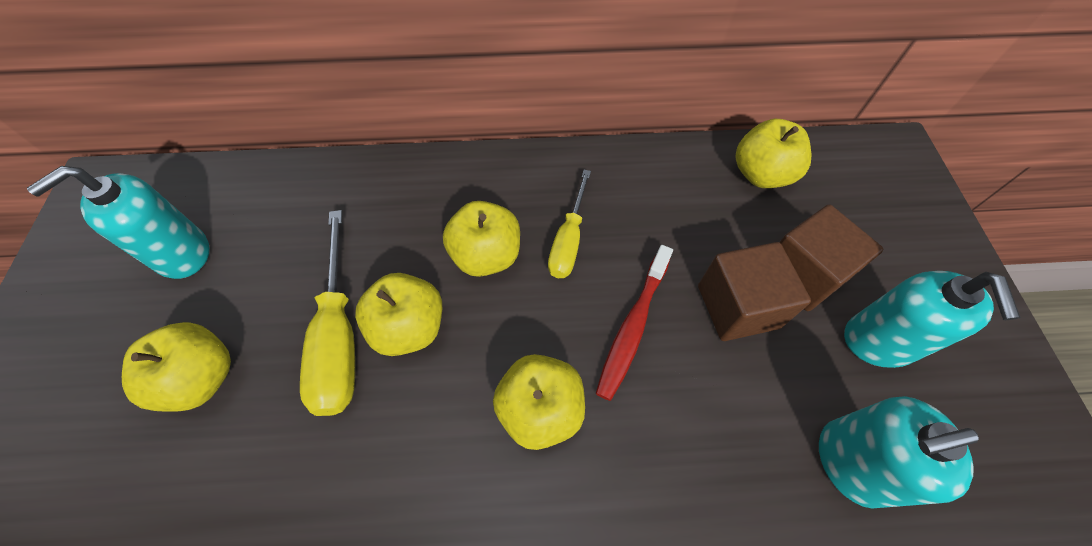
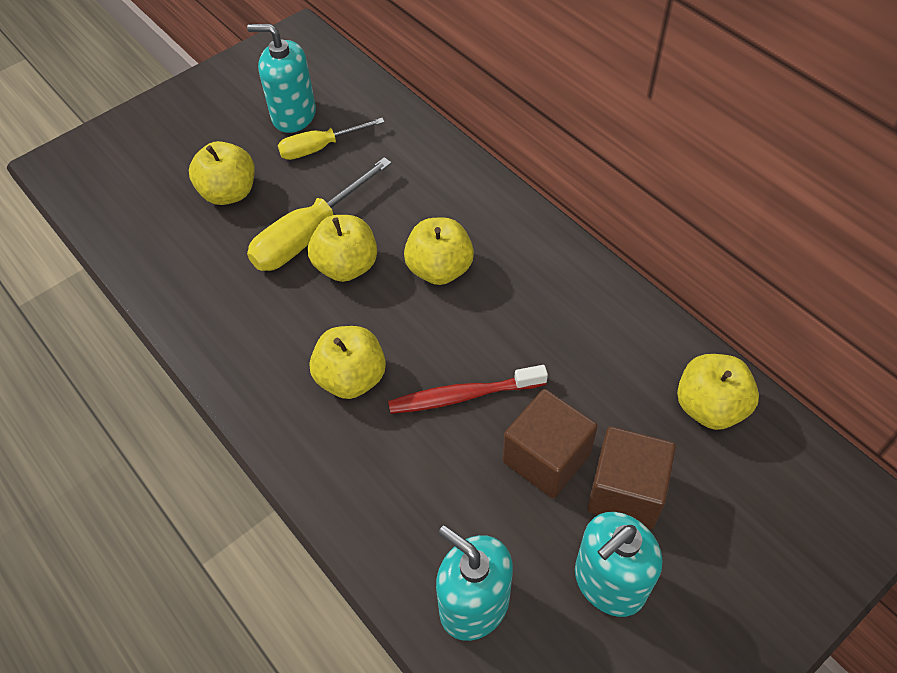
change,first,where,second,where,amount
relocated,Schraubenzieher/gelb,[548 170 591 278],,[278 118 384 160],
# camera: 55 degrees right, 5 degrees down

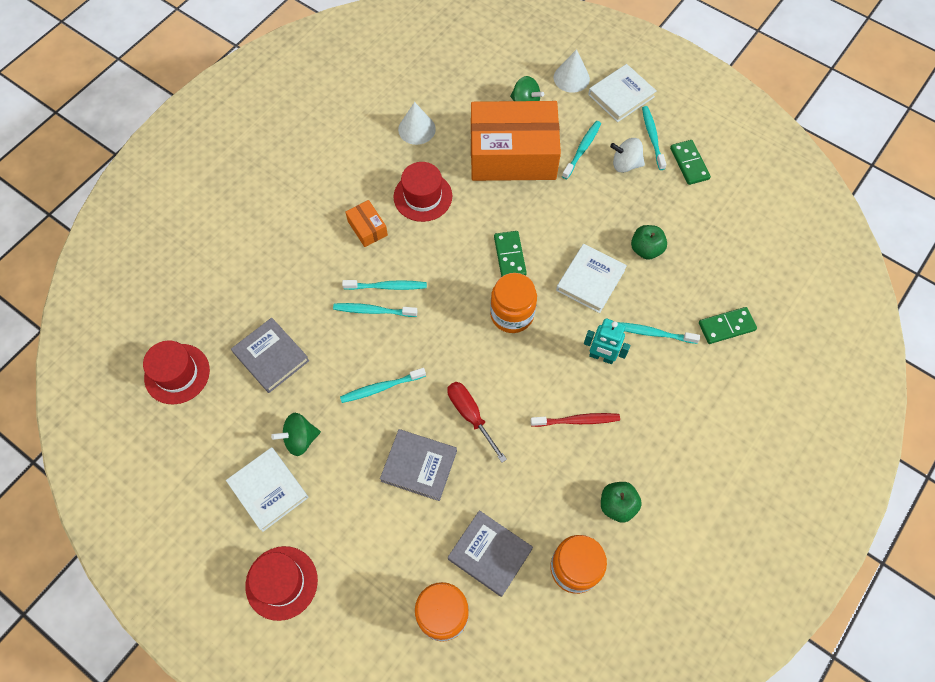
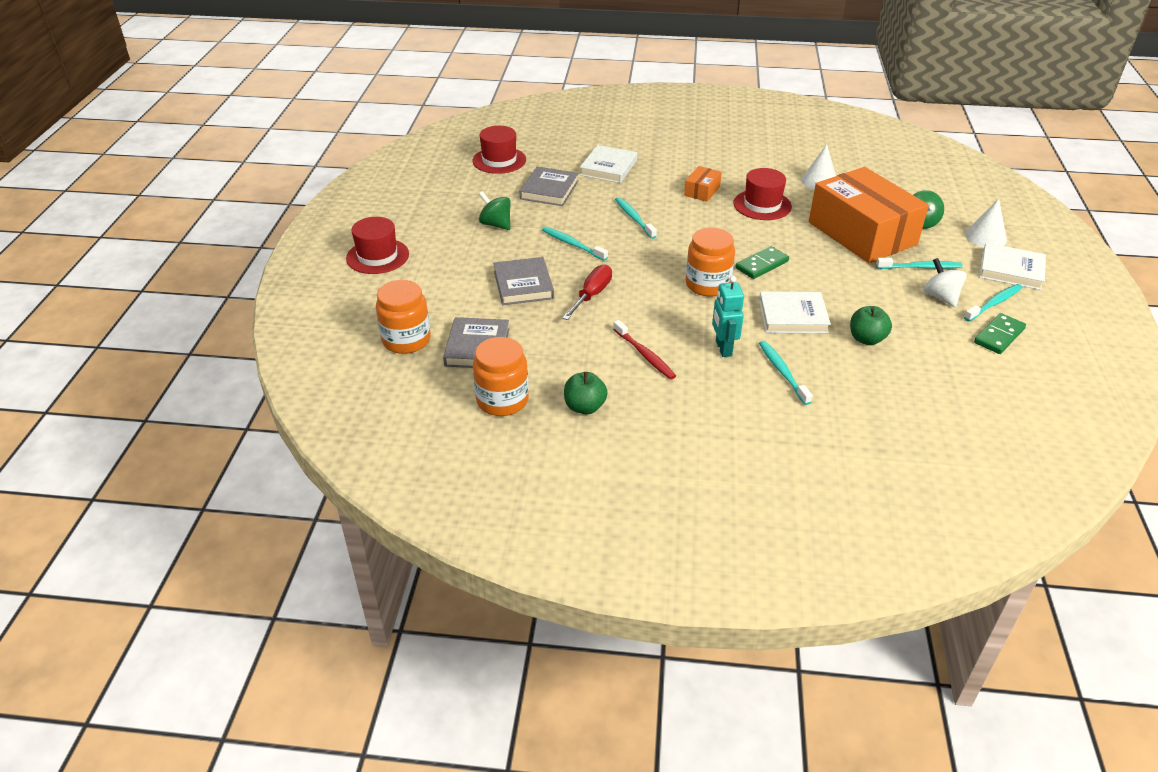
change,first,where,second,where,amount
relocated,Buch/weiß,[226 447 308 532],,[580 145 637 183],
missing,Zahnbürste/türkis,[342 280 427 290],,,
missing,Dominostein/grün,[699 307 757 344],,,
# camera: 60 degrees right, 25 degrees down

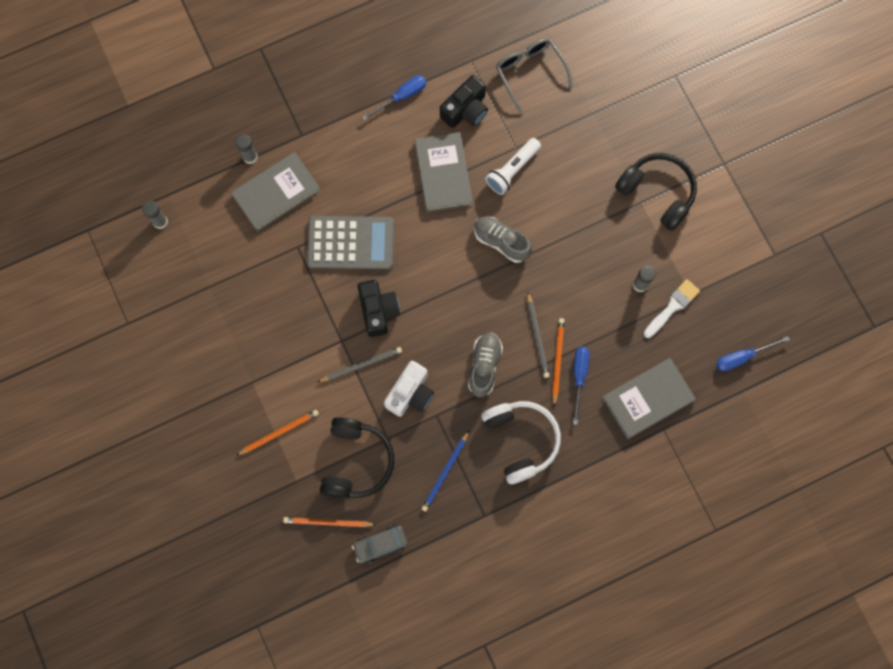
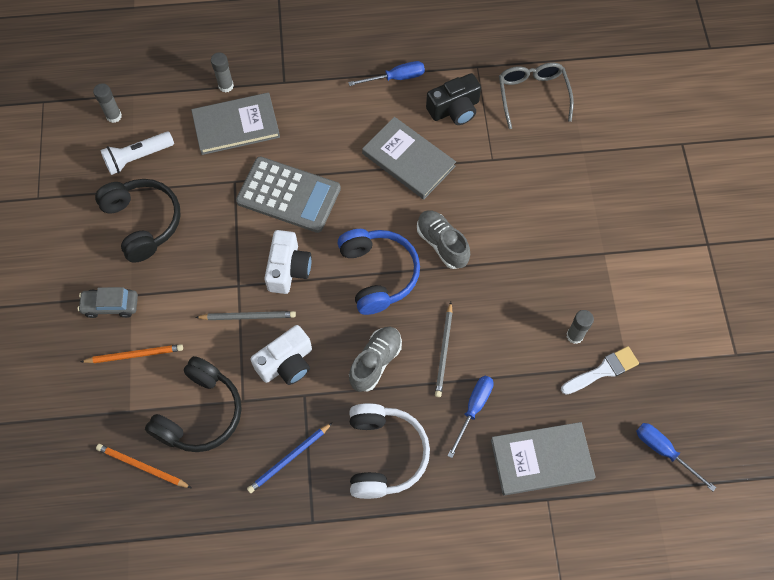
change,first,where,second,where,amount
relocated,Auto/grau,[352 525 408 564],,[78 287 138 318],
colour,Kamera/schwarz,[358 280 400 337],Kamera/weiß,[264 230 311 294],
spun,Buch/grau,[414 132 473 212],,[362 117 456 200],60 degrees counterclockwise
relocated,Taschenlampe/weiß,[485 138 541 195],,[100 132 174 175],
missing,Bleistift/orange,[552 318 565 407],,,
relocated,Kopfhörer/schwarz,[615 153 697 231],,[95 179 181 263],
spun,Schraubenzieher/blau,[716 336 790 371],,[636 423 716 491],45 degrees clockwise
appeared,,,Kopfhörer/blau,[337 229 420 315],
# camera: 20 degrees right, 10 degrees down

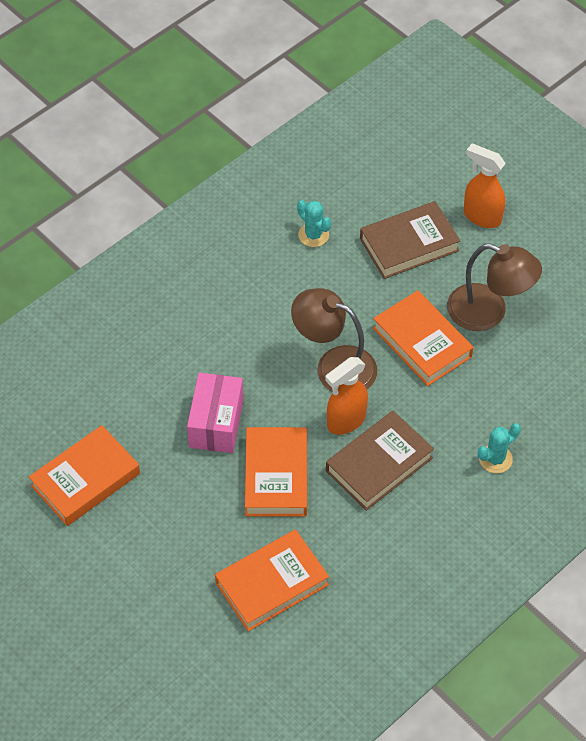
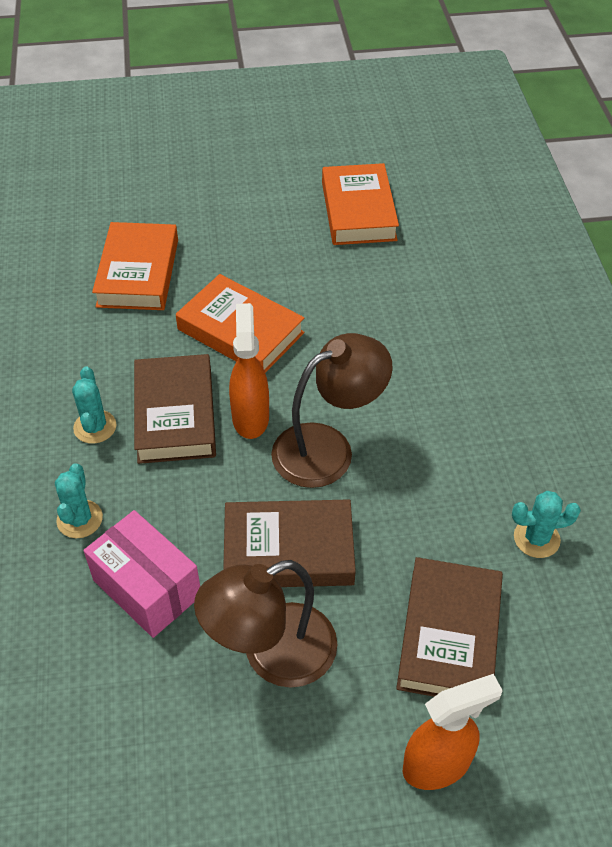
change,first,where,second,where,amount
relocated,Schachtel/rosa,[187 373 244 453],,[83 510 200 638],
colour,Buch/orange,[373 290 473 386],Buch/braun,[223 499 356 587],
appeared,,,Kaktus/türkis,[72 366 117 444],
# camera: 125 degrees right, 5 degrees down

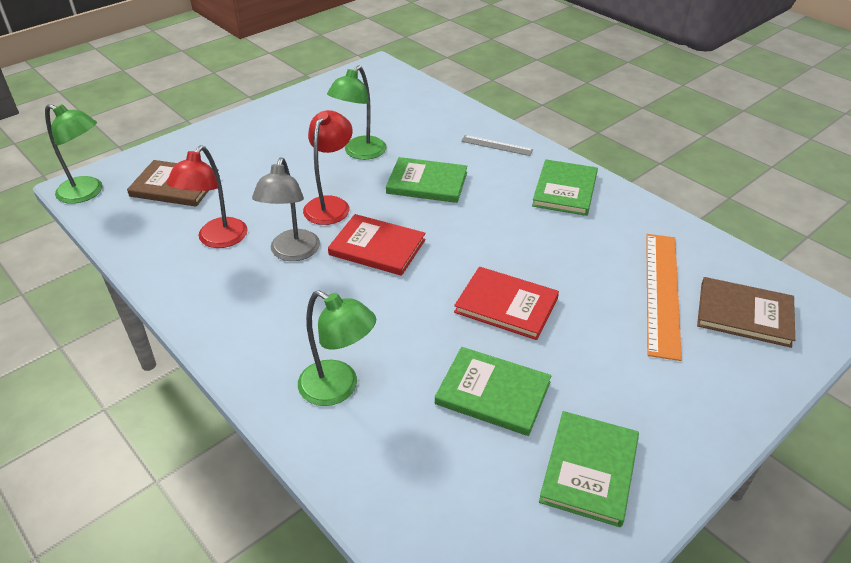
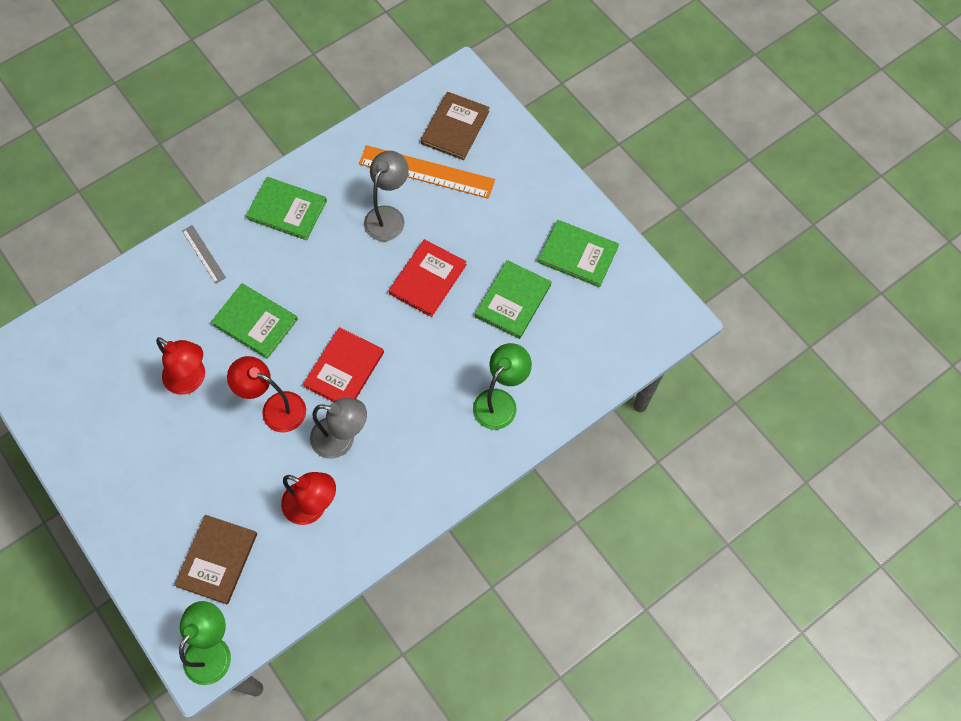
change,first,where,second,where,amount
colour,Lampe/grün,[327 65 387 160],Lampe/rot,[156 337 205 395],
spun,Buch/grün,[386 157 467 203],,[211 283 298 359],75 degrees counterclockwise
spun,Lineal/grau,[461 135 534 156],,[182 225 226 284],60 degrees counterclockwise
appeared,,,Lampe/grau,[364 151 409 241],
# camera: 85 degrees left, 25 degrees up

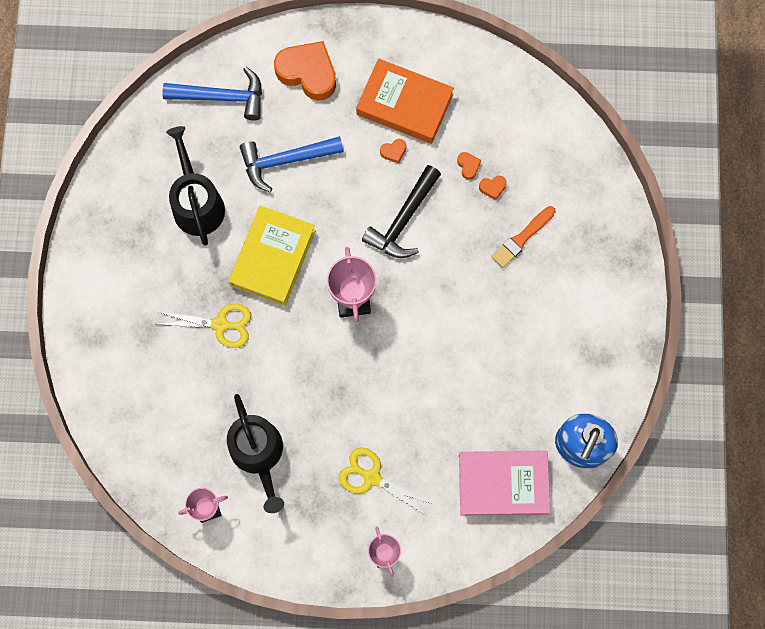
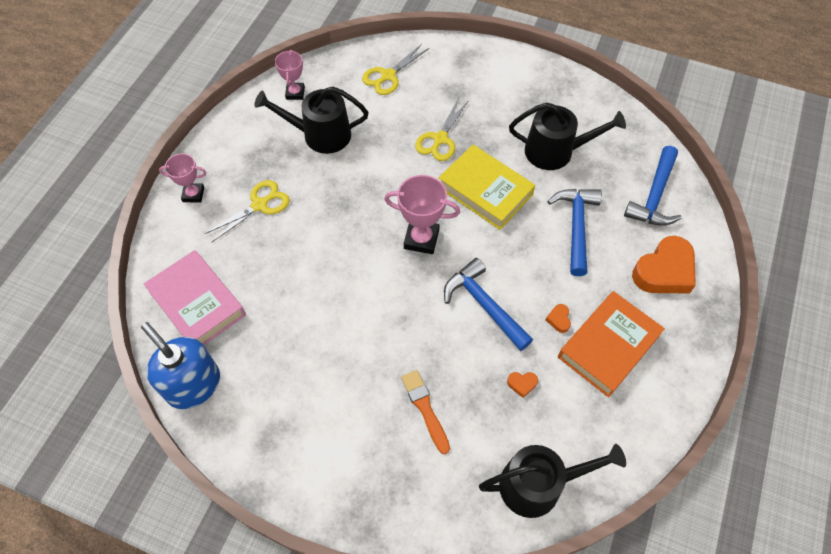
change,first,where,second,where,amount
colour,Hammer/schwarz,[362 165 441 258],Hammer/blau,[444 258 533 351],
spun,Buch/rosa,[459 451 550 516],,[144 250 246 345],60 degrees counterclockwise
missing,Herz/orange,[479 176 507 200],,,
appeared,,,Schere/gelb,[362 44 429 95],
appeared,,,Gießkanne/schwarz,[479 444 626 518],
# camera: 110 degrees right, 15 degrees down

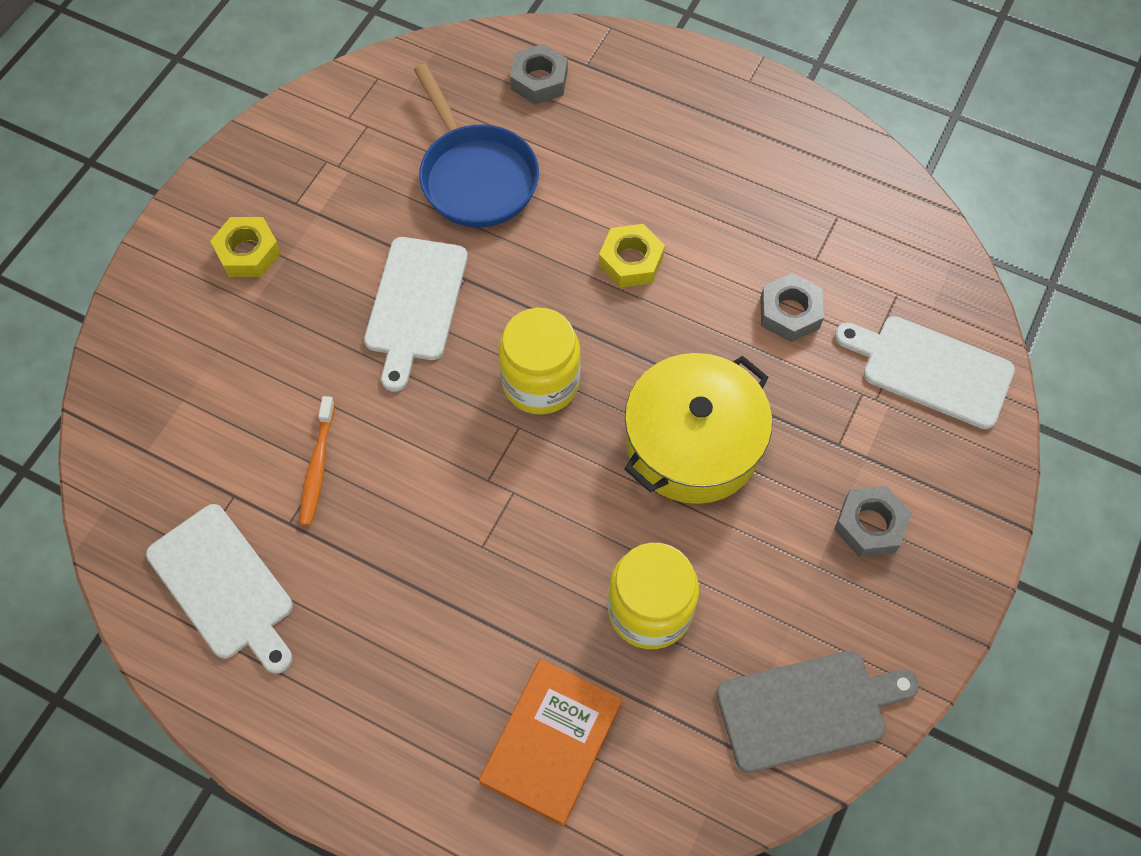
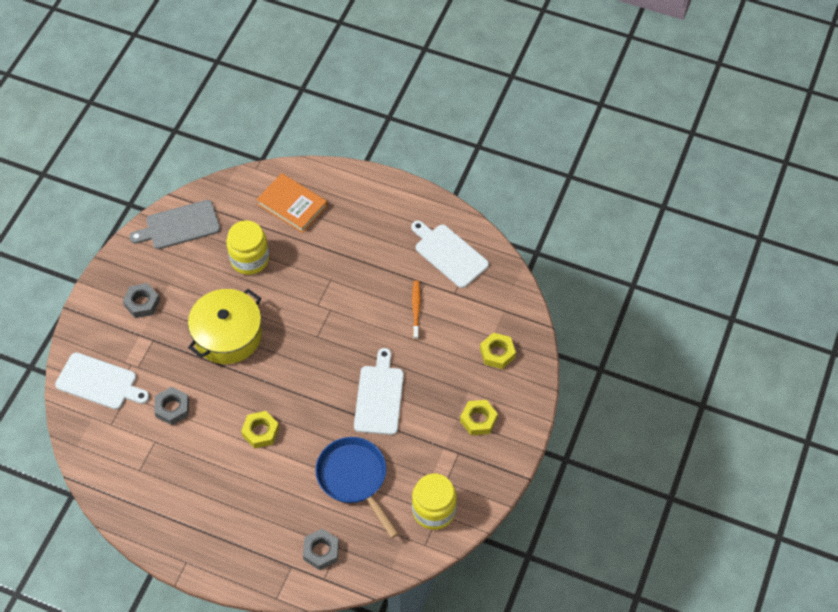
change,first,where,second,where,amount
spun,Buch/orange,[479 659 622 827],,[257 173 327 233],75 degrees counterclockwise
relocated,Einmachglas/gelb,[498 308 581 415],,[412 474 457 530],
appeared,,,Sechskantmutter/gelb,[480 333 516 369],
# camera: 175 degrees right, 5 degrees down

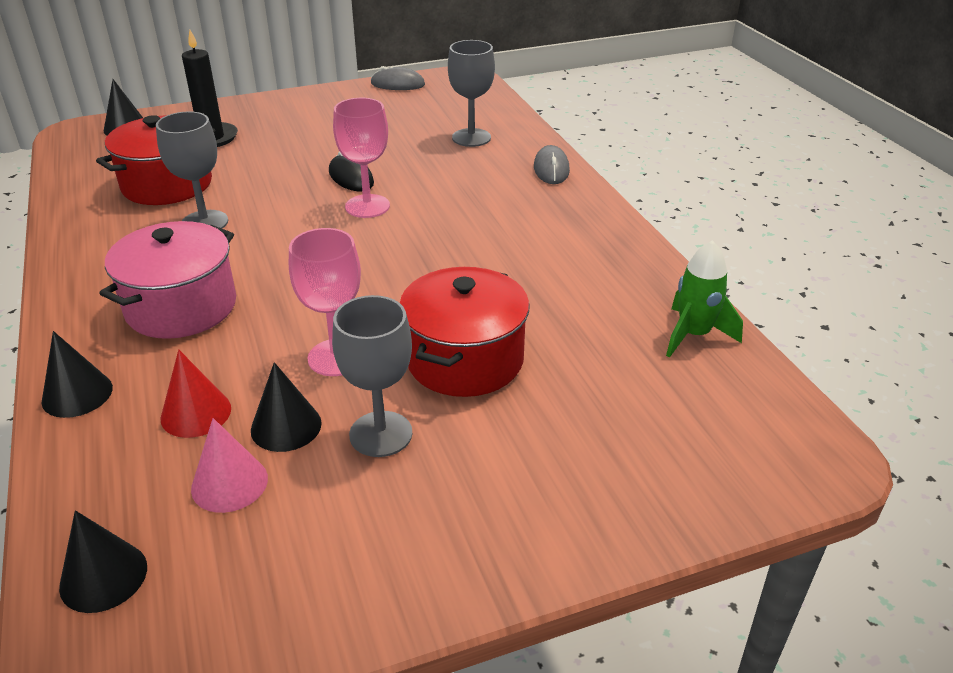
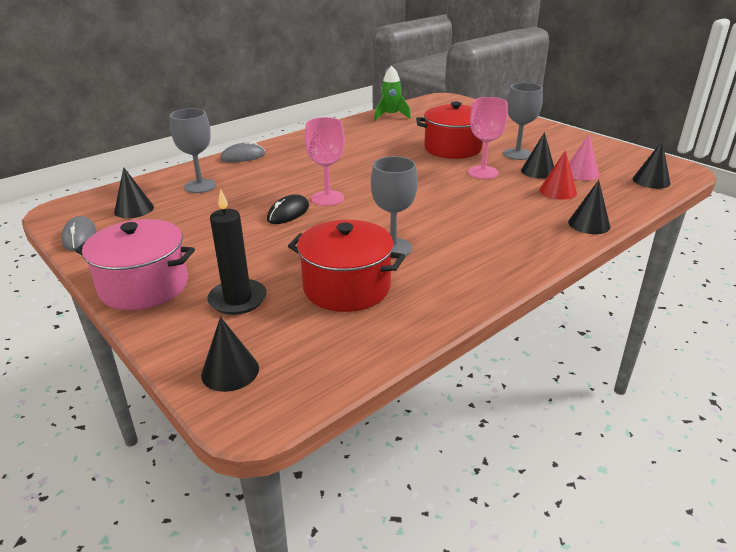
change,first,where,second,where,amount
relocated,Kochtopf/rosa,[99 221 236 339],,[75 219 195 310],
appeared,,,Kegel/schwarz,[114 167 154 218],
# camera: 110 degrees left, 5 degrees down

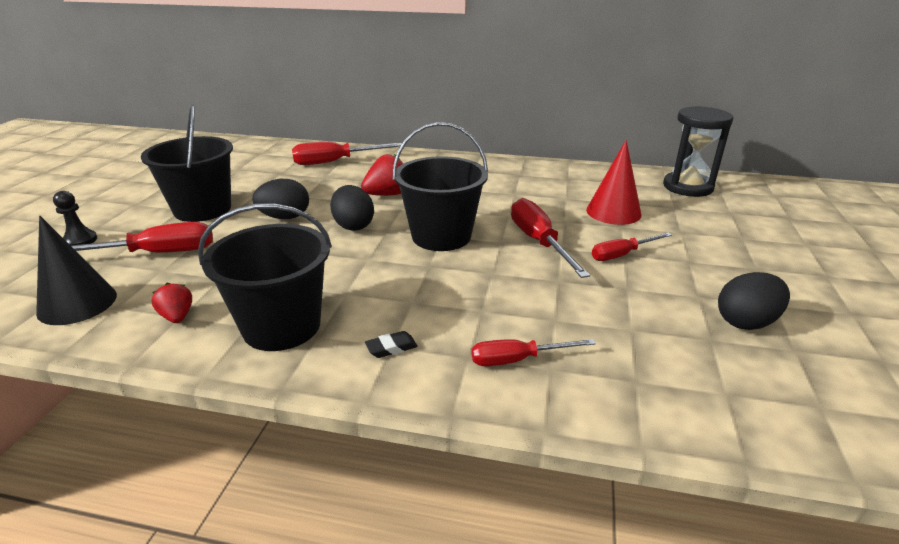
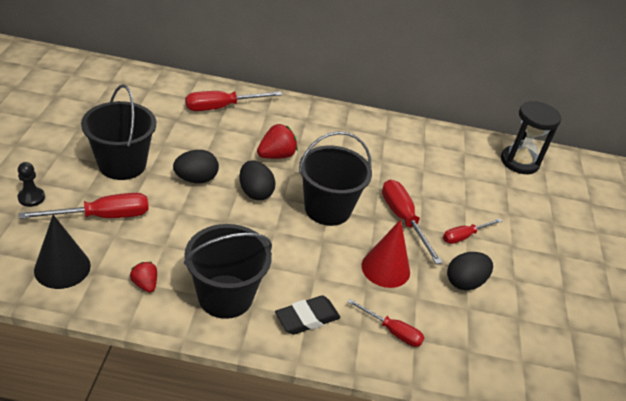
change,first,where,second,where,amount
size,Radiergummi/schwarz,[365 331 418 358],,[275 295 341 335],x1.87
spun,Schraubenzieher/rot,[471 339 596 366],,[348 299 425 347],135 degrees counterclockwise
relocated,Kegel/rot,[586 140 641 225],,[362 219 410 288],
relocated,Ei/schwarz,[718 272 790 330],,[447 252 493 291],
# camera: 10 degrees left, 10 degrees up

